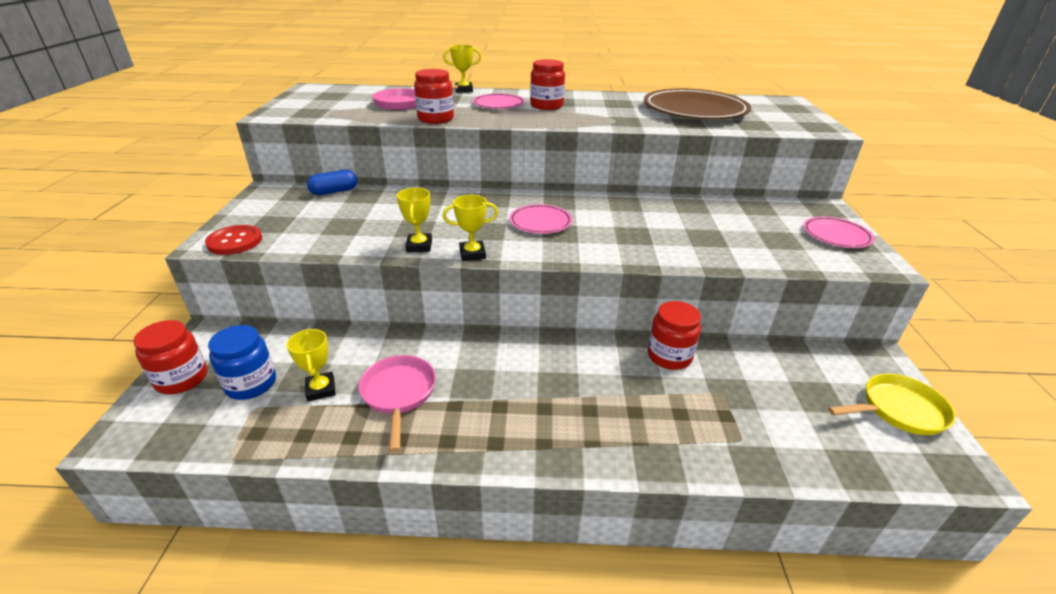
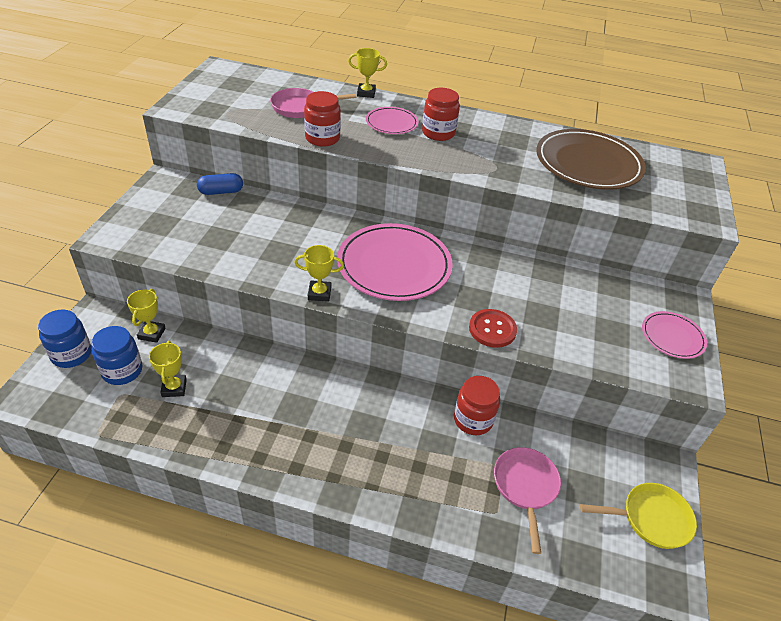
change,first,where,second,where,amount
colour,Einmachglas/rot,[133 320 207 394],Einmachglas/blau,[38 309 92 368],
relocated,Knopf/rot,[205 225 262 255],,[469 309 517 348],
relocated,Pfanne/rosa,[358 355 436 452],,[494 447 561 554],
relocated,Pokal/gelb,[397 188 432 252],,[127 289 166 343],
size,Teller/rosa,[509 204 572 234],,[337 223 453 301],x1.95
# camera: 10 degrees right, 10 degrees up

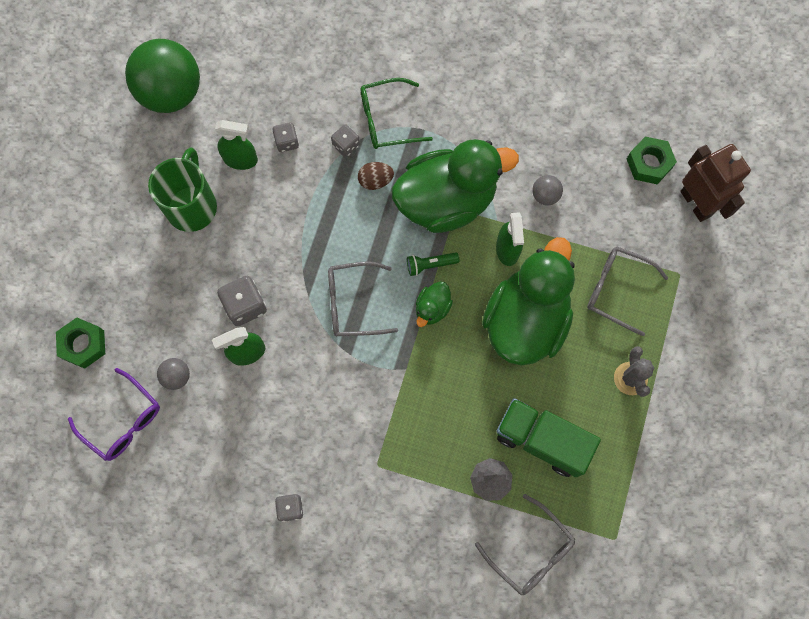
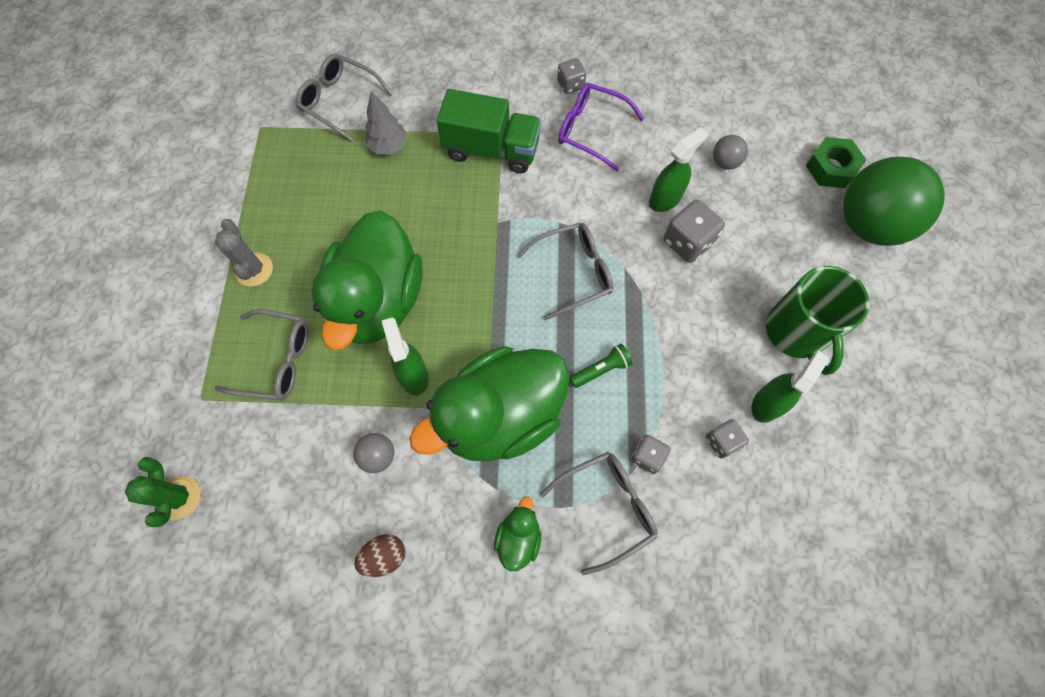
change,first,where,second,where,amount
relocated,Brille/lila,[68 368 160 461],,[558 83 645 171],
relocated,Ball/grün,[125 39 200 113],,[843 156 945 246],
spun,Sprühflasche/grün,[215 120 258 170],,[752 351 829 423],135 degrees clockwise
relocated,Ei/braun,[358 162 394 190],,[354 534 405 577],
colour,Brille/grün,[360 78 433 149],Brille/grau,[540 452 658 575],
relocated,Taschenlampe/grün,[407 252 459 276],,[569 344 633 388],
relocated,Ente/grün,[416 281 453 327],,[494 497 541 571],
relocated,Lastwagen/grün,[496 398 601 477],,[437 89 541 173],
missing,Sechskantmutter/grün,[627 137 677 184],,,
exchanged,Roboter/braun,[680 144 751 222],Kaktus/grün,[125 457 201 527],
# camera: 165 degrees right, 5 degrees down

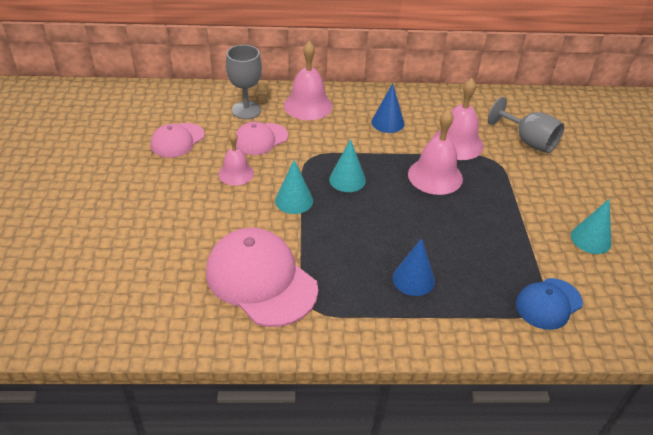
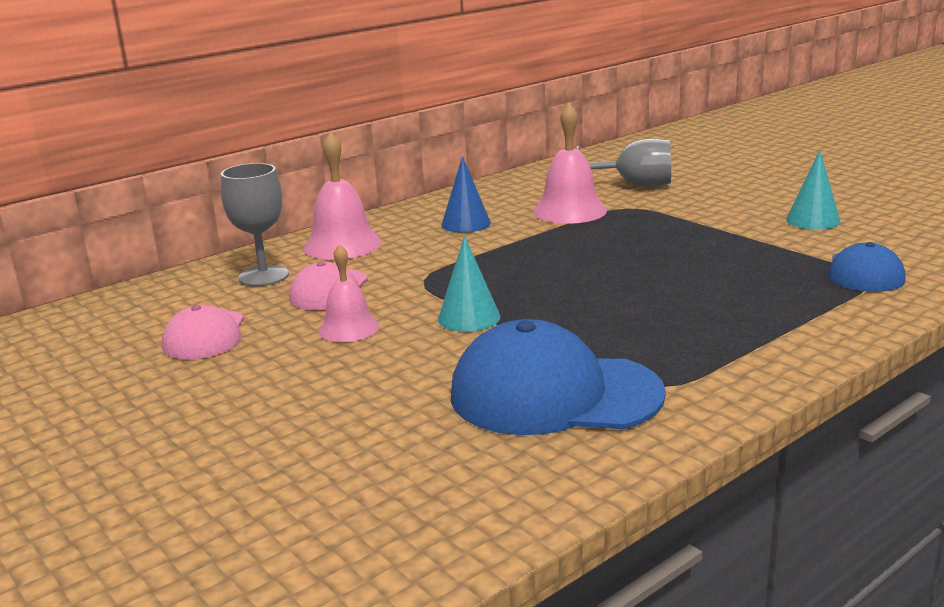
change,first,where,second,where,amount
colour,Kappe/rosa,[206 228 318 327],Kappe/blau,[450 319 666 435],
missing,Kegel/türkis,[329 139 366 192],,,
missing,Kegel/blau,[392 238 435 296],,,
missing,Glocke/rosa,[408 109 463 195],,,
# camera: 35 degrees left, 20 degrees down

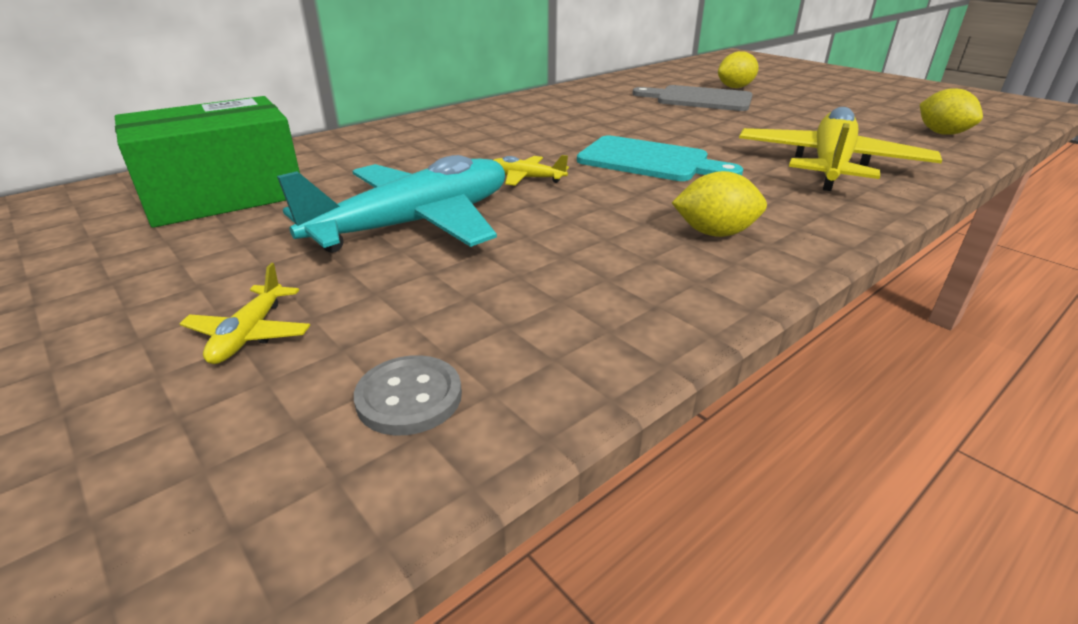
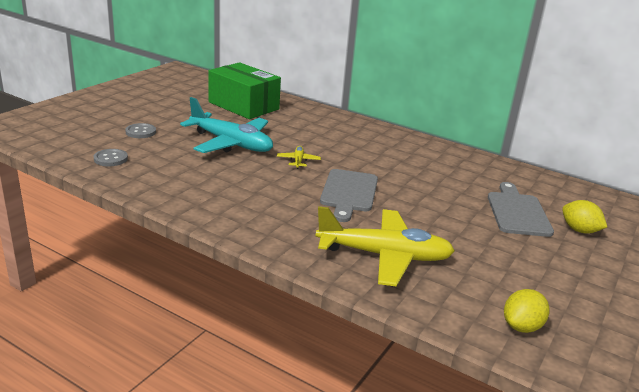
change,first,where,second,where,amount
exchanged,Flugzeug/gelb,[179 263 310 364],Knopf/grau,[125 123 156 138],
colour,Schneidebrett/türkis,[577 136 743 181],Schneidebrett/grau,[320 169 378 222],
missing,Zitrone/gelb,[672 171 767 237],,,
# camera: 70 degrees right, 5 degrees down

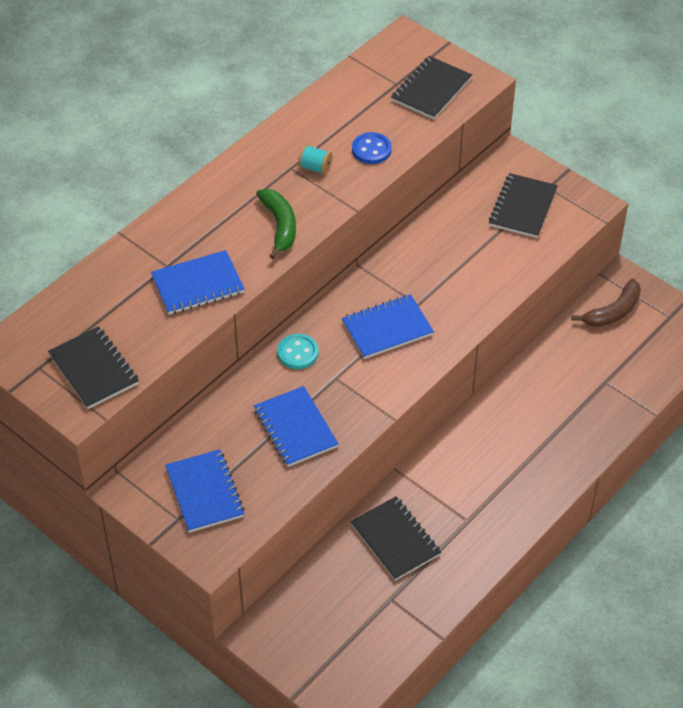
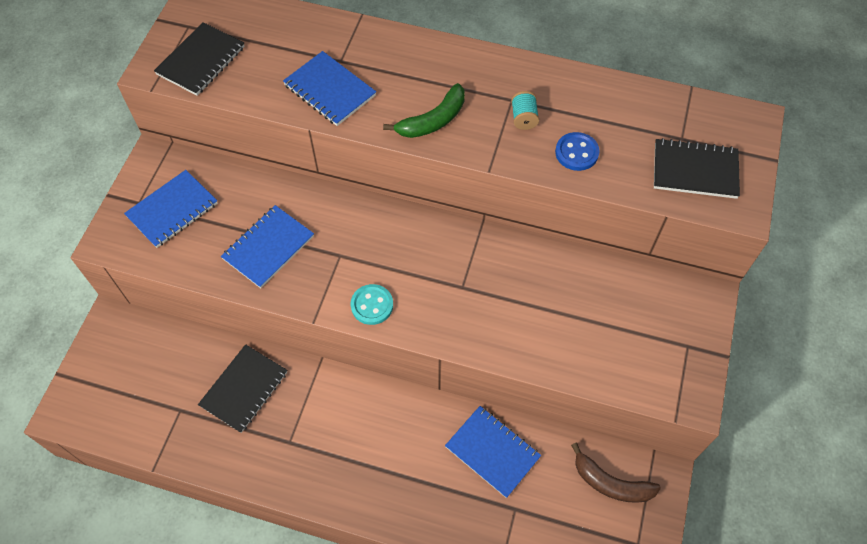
change,first,where,second,where,amount
relocated,Knopf/türkis,[277 334 318 369],,[351 284 393 325],
relocated,Notizbuch/blau,[342 294 434 359],,[445 406 541 498],
missing,Notizbuch/schwarz,[489 173 558 238],,,
# camera: 65 degrees right, 10 degrees up

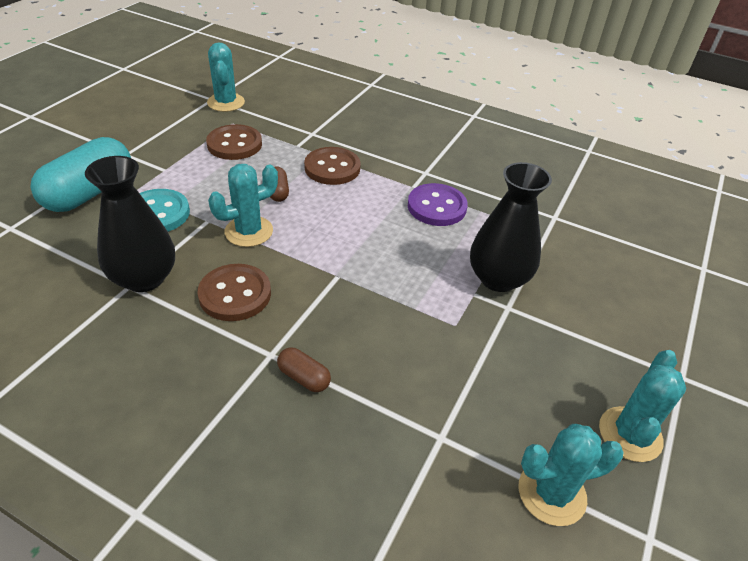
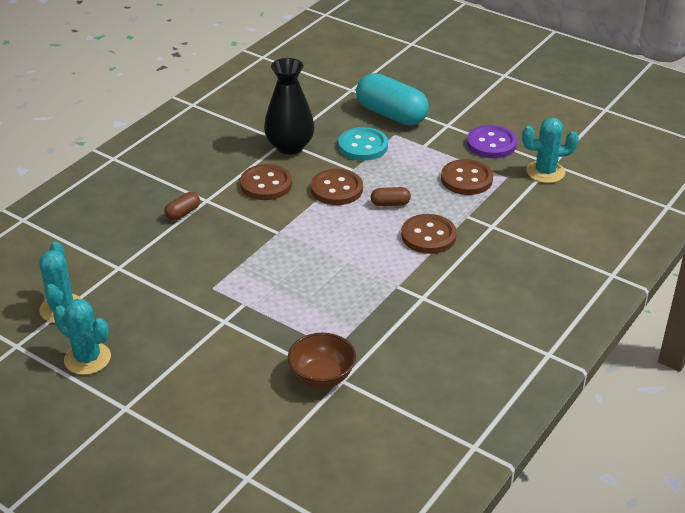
change,first,where,second,where,amount
exchanged,Kaktus/türkis,[208 164 278 247],Knopf/braun,[311 169 363 205],
relocated,Knopf/lila,[408 183 468 226],,[467 125 517 158],
missing,Vase/schwarz,[470 162 552 292],,,
appeared,,,Schüssel/braun,[288 333 356 388],
# camera: 100 degrees right, 5 degrees down

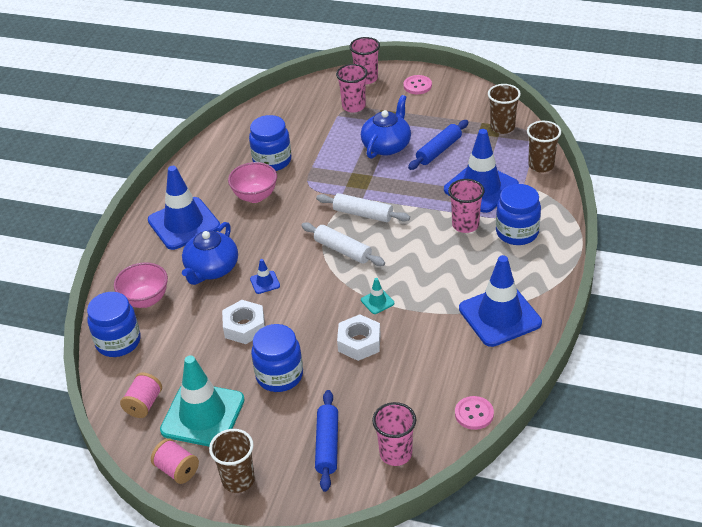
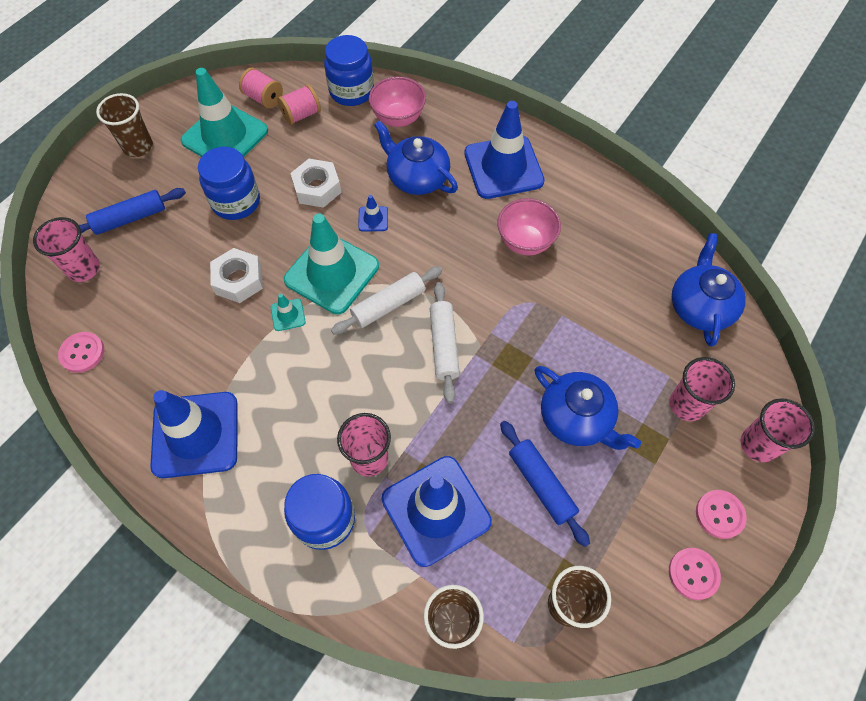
change,first,where,second,where,amount
relocated,Garnrolle/rosa,[151 438 199 484],,[277 84 321 125],
missing,Einmachglas/blau,[249 115 292 171],,,
spun,Nudelholz/blau,[315 390 338 492],,[79 188 186 235],45 degrees counterclockwise
spun,Nudelholz/weiß,[316 193 410 222],,[430 282 460 403],45 degrees counterclockwise
appeared,,,Leitkegel/türkis,[284 214 379 314],
appeared,,,Knopf/rosa,[669 548 721 600],
appeared,,,Teekanne/blau,[672 233 746 347],
# camera: 105 degrees right, 20 degrees up

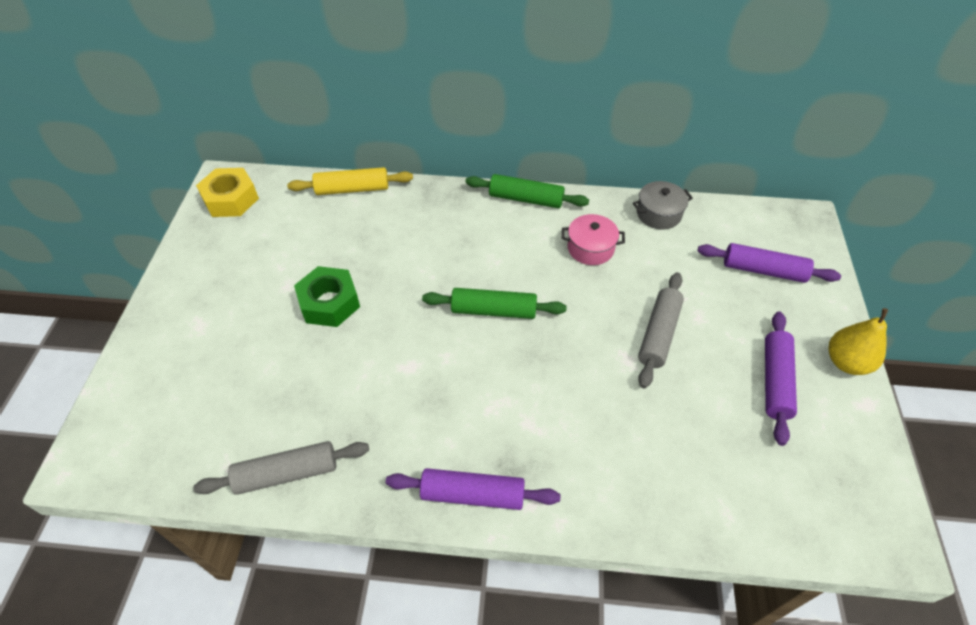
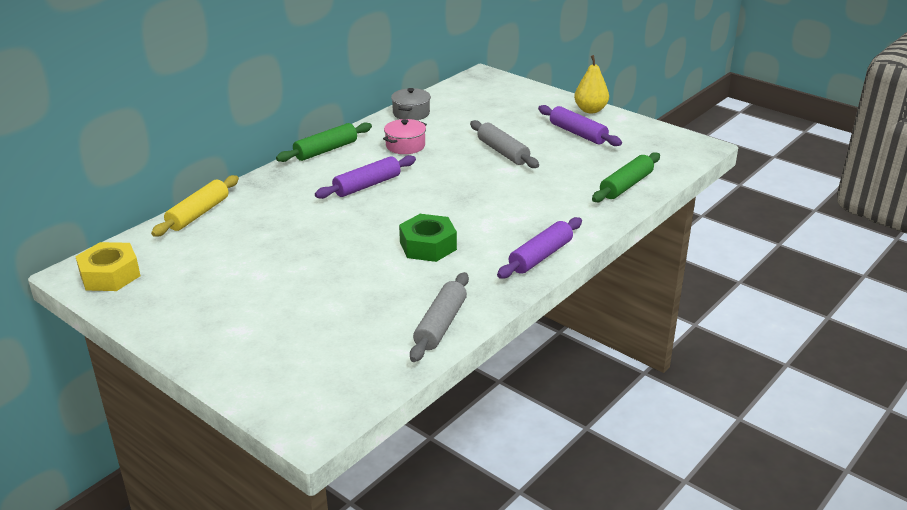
change,first,where,second,where,amount
relocated,Sechskantmutter/grün,[294 266 360 327],,[399 214 457 262],
relocated,Nudelholz/grün,[422 288 567 319],,[592 152 660 202],
relocated,Nudelholz/lila,[697 243 841 283],,[315 155 416 199],
# camera: 55 degrees left, 20 degrees down

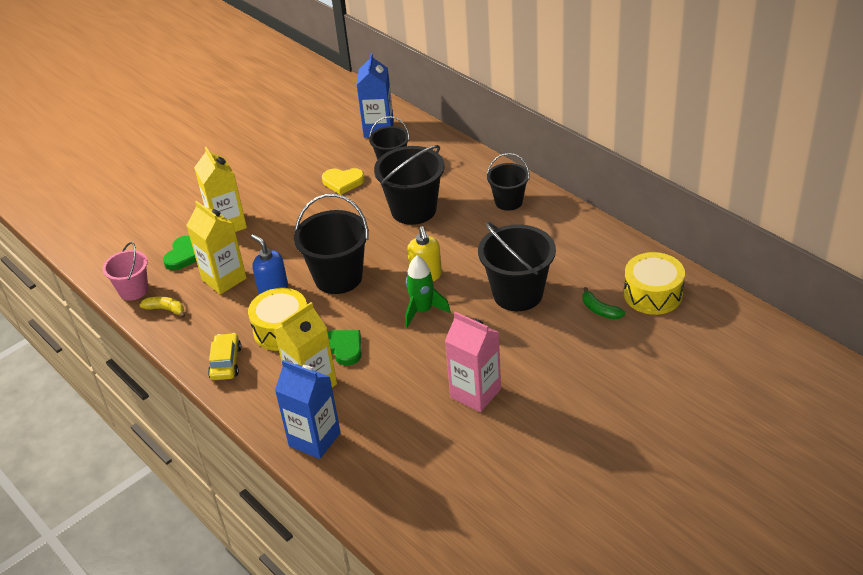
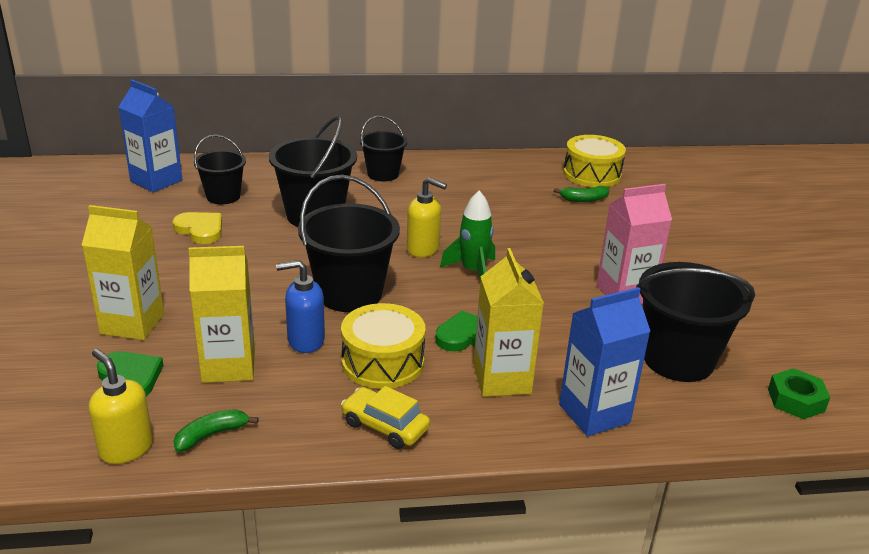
change,first,where,second,where,amount
exchanged,Eimer/rosa,[103 242 148 301],Seifenspender/gelb,[89 349 153 464],
colour,Banane/gelb,[139 296 185 318],Banane/grün,[174 409 259 452],
spun,Herz/gelb,[322 168 365 195],,[173 212 222 244],90 degrees counterclockwise
relocated,Eimer/schwarz,[478 222 556 311],,[636 262 755 382],
appeared,,,Sechskantmutter/grün,[768 368 830 419],
# camera: 60 degrees left, 10 degrees down

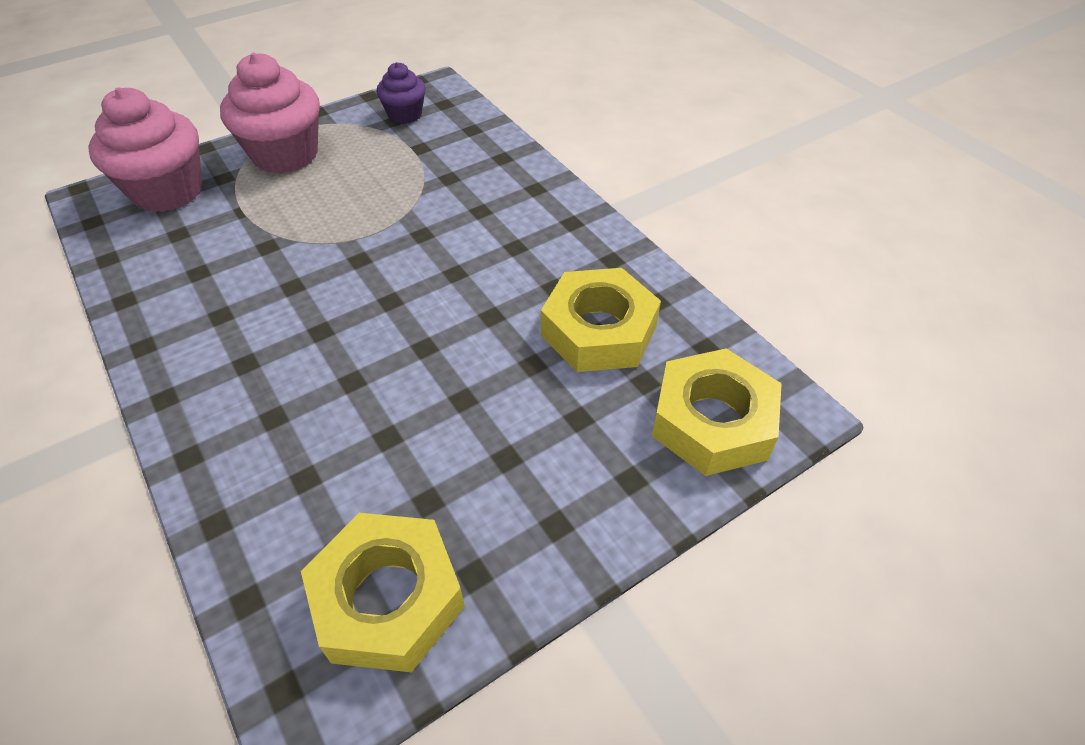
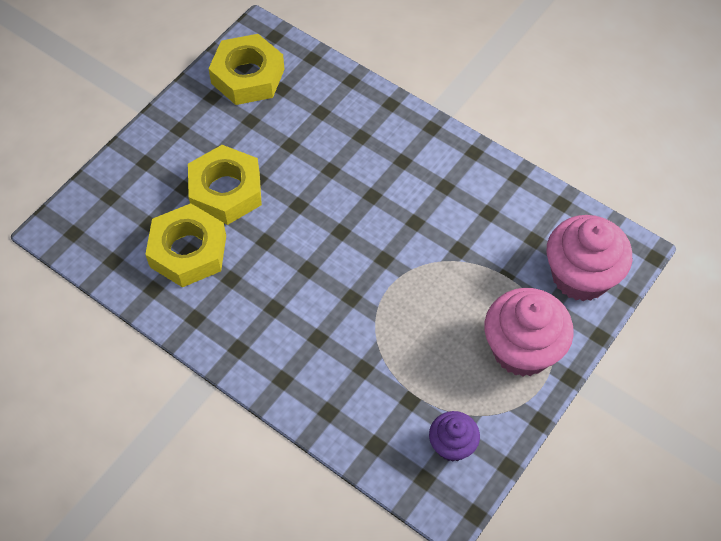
change,first,where,second,where,amount
relocated,Sechskantmutter/gelb,[652 348 782 476],,[188 145 262 225],
# camera: 160 degrees right, 10 degrees up

